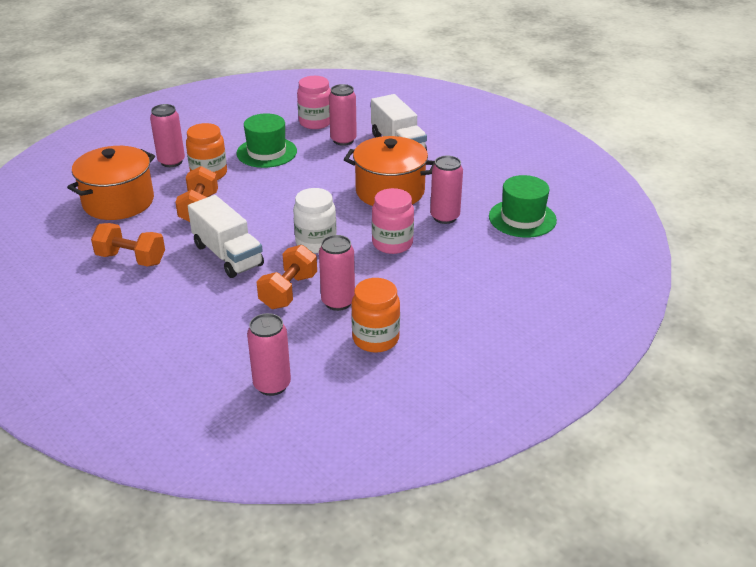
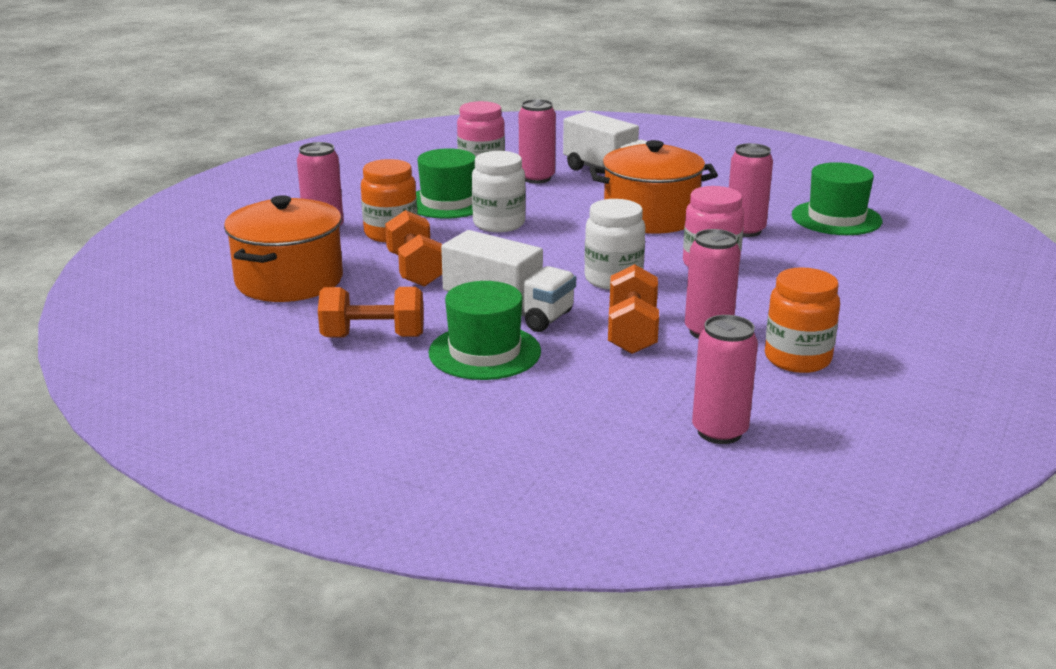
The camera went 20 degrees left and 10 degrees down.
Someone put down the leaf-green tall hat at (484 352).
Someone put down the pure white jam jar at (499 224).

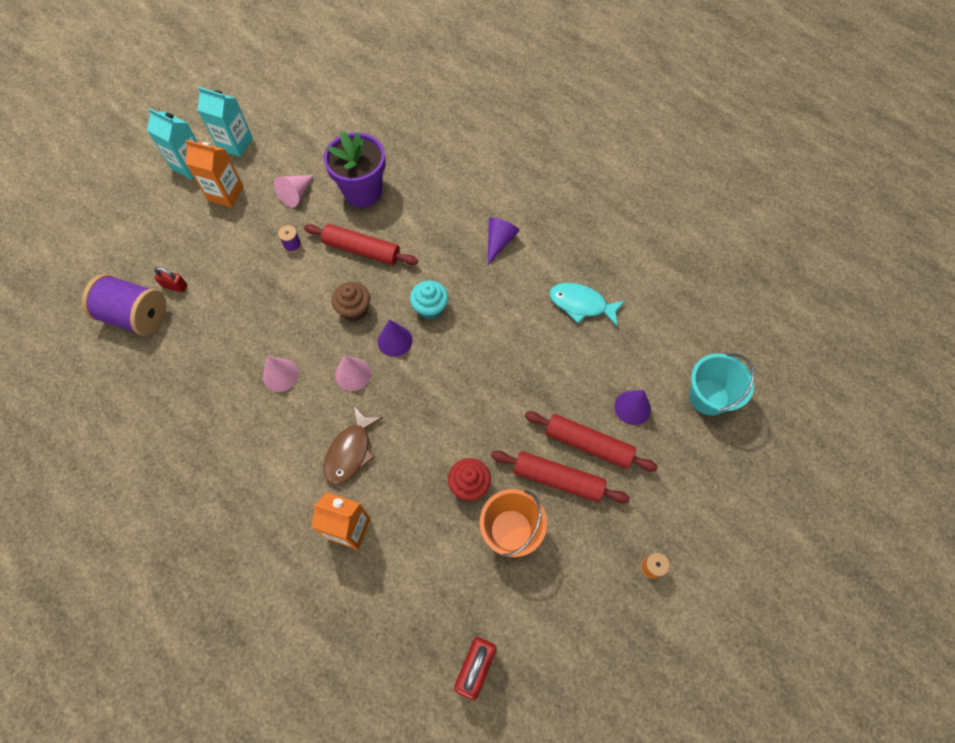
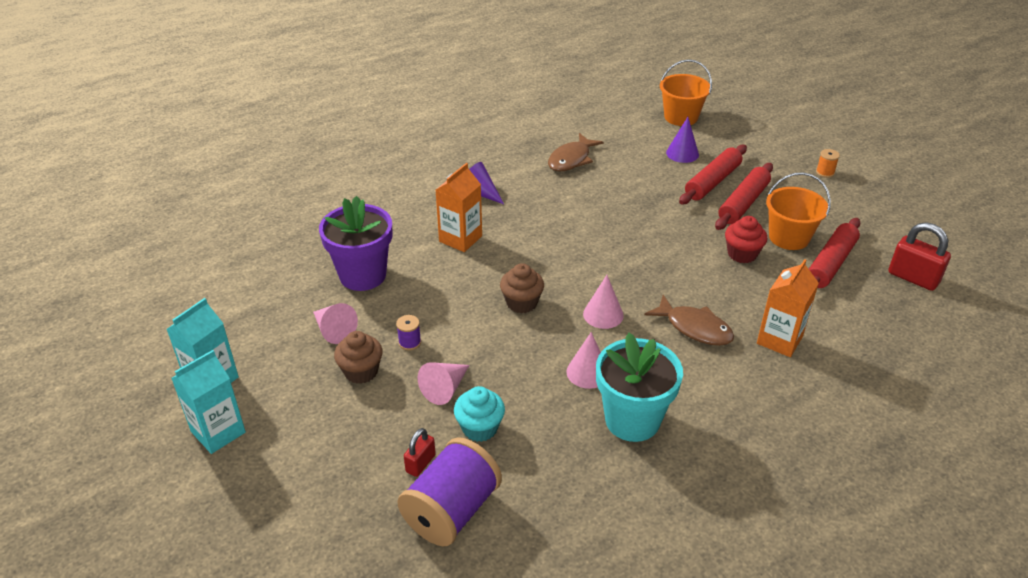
The camera went 75 degrees left and 25 degrees down.
Someone took away the royal purple cone shape at (395 340).
Someone put down the brown fairy cake at (361 371).
Someone put down the pink cone shape at (445 388).
Someone put down the turquoise flower pot at (632 420).
Someone carried the bright orange carton from (225 194) to (460 239).
Someone carried the crimson dough roller from (362 250) to (830 264).
Someone carried the turquoise fairy cake from (430 308) to (480 428).
Someone repainted the turquoise toy fish at (581 304), which became the brown toy fish at (571 159).
Someone repainted the turquoise pail at (708 397), which became the bright orange pail at (681 117).

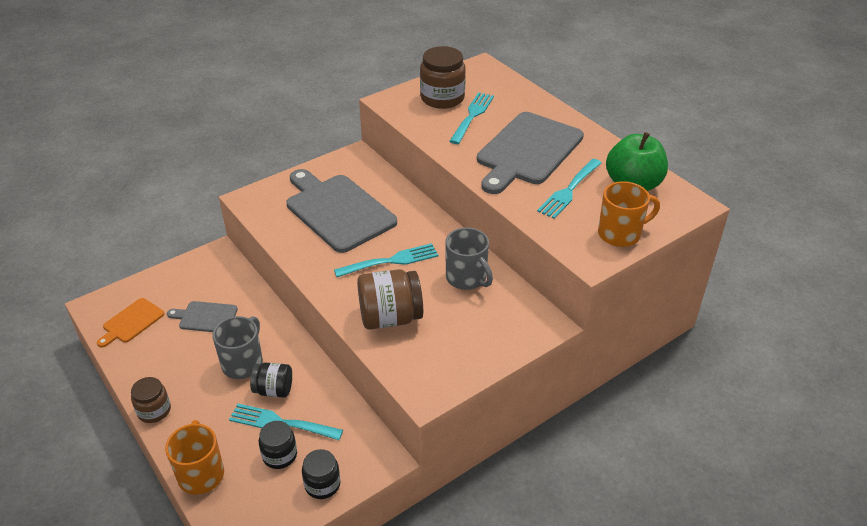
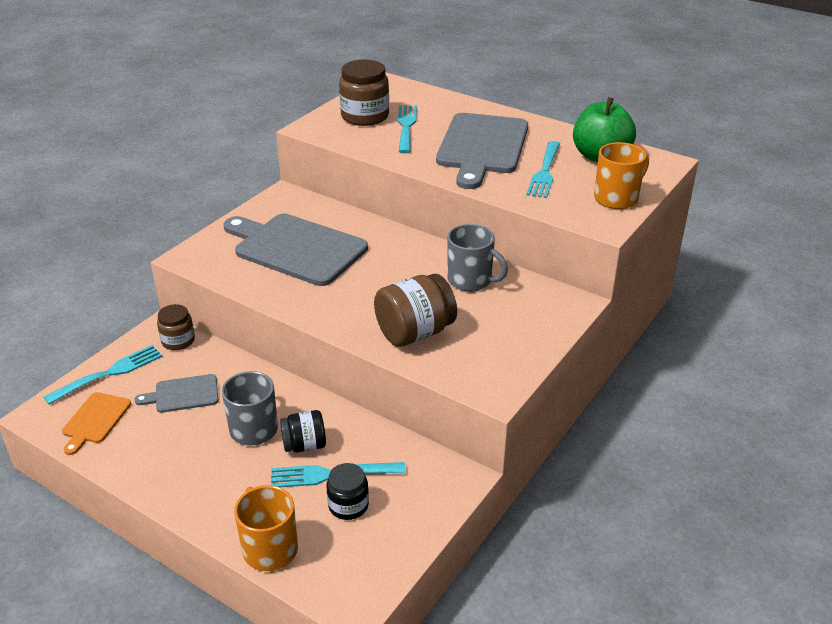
The camera went 20 degrees left and 5 degrees down.
Someone took away the jet-black jam jar at (322 484).
Someone carried the brown jam jar from (154 410) to (178 341).
Someone carried the turquoise table fork from (391 261) to (109 373).

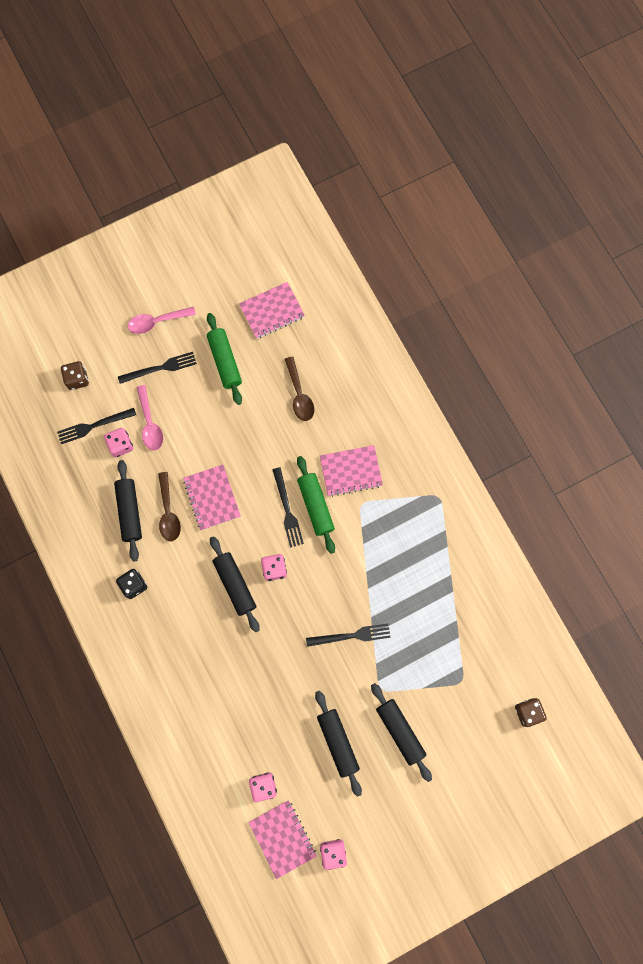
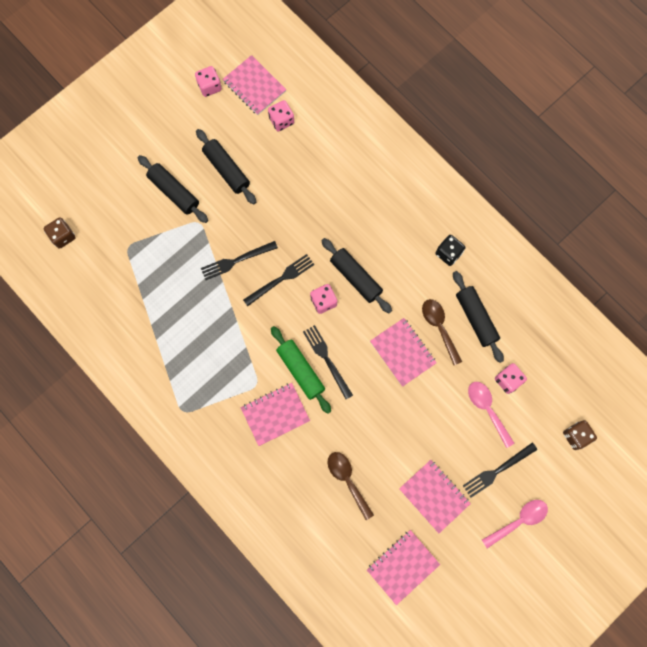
The camera went 165 degrees right and 0 degrees up.
Someone carried the jet-black table fork from (93 426) to (281 279).
Someone swapped the leaf-green dough roller at (225 361) for the pink notepad at (434 496).

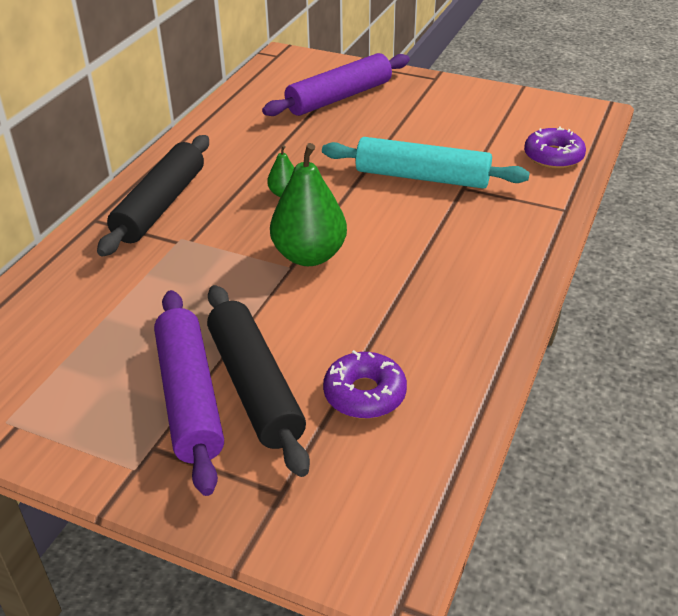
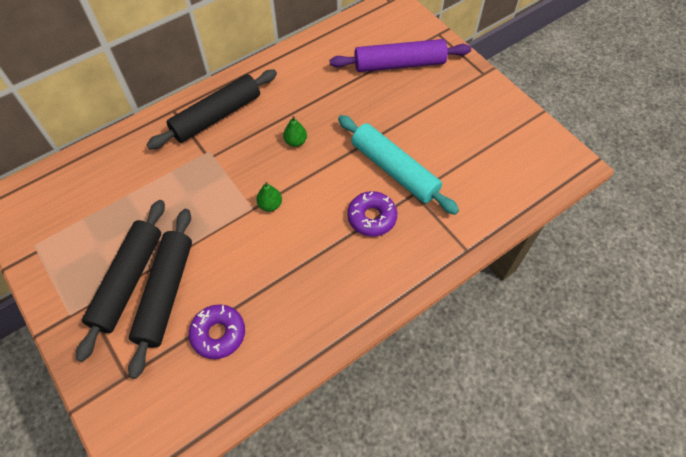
The camera went 30 degrees right and 20 degrees up.
Someone carried the royal purple doughnut from (553 156) to (372 217).
Someone repainted the royal purple dough roller at (189 397), which became the jet-black dough roller at (128 281).
Someone scaled the leaf-green toy pear at (309 256) by 0.47.

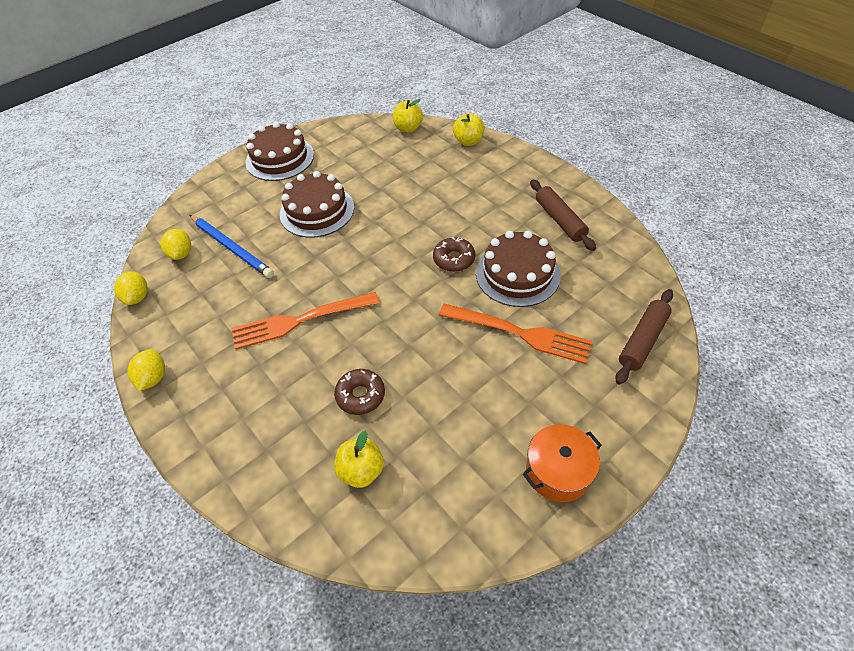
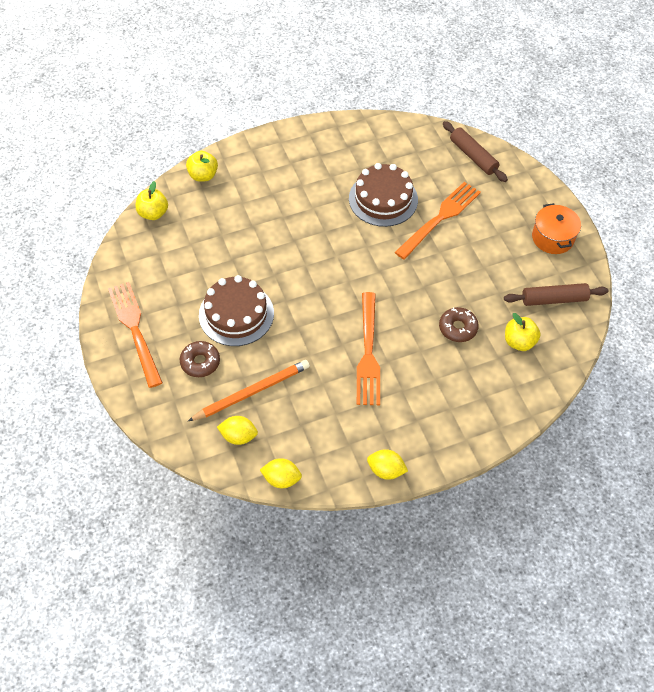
The camera went 75 degrees left and 5 degrees up.
Someone carried the brown doughnut from (454 259) to (200 362).
Someone carried the brown dough roller from (559 220) to (554 299).
Someone swapped the brown cake at (280 158) for the bright orange table fork at (135 330).
Someone repainted the blue lead pencil at (232 247), which became the bright orange lead pencil at (252 392).

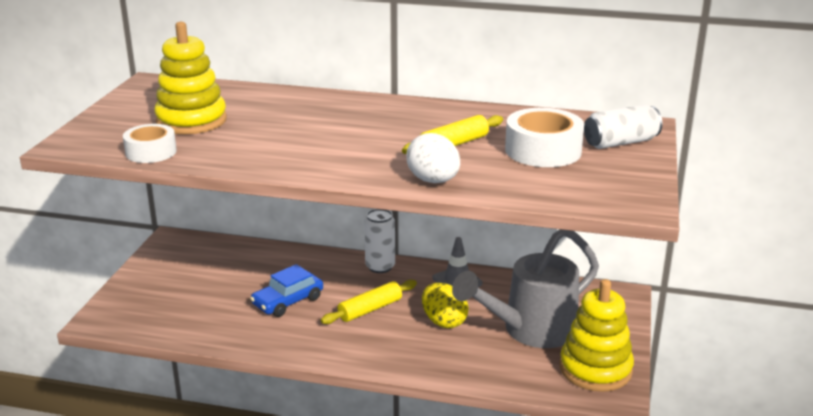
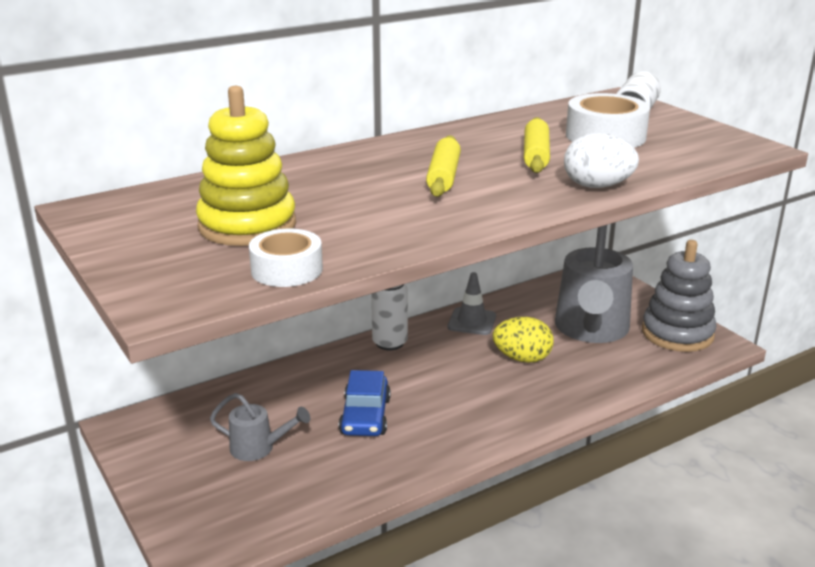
The camera went 45 degrees left and 0 degrees up.
Someone put down the ash-grey watering pot at (258 448).
Someone carried the bright yellow dough roller from (370 309) to (443 176).
Someone repainted the bright yellow stacking toy at (595 369), which became the ash-grey stacking toy at (677 333).

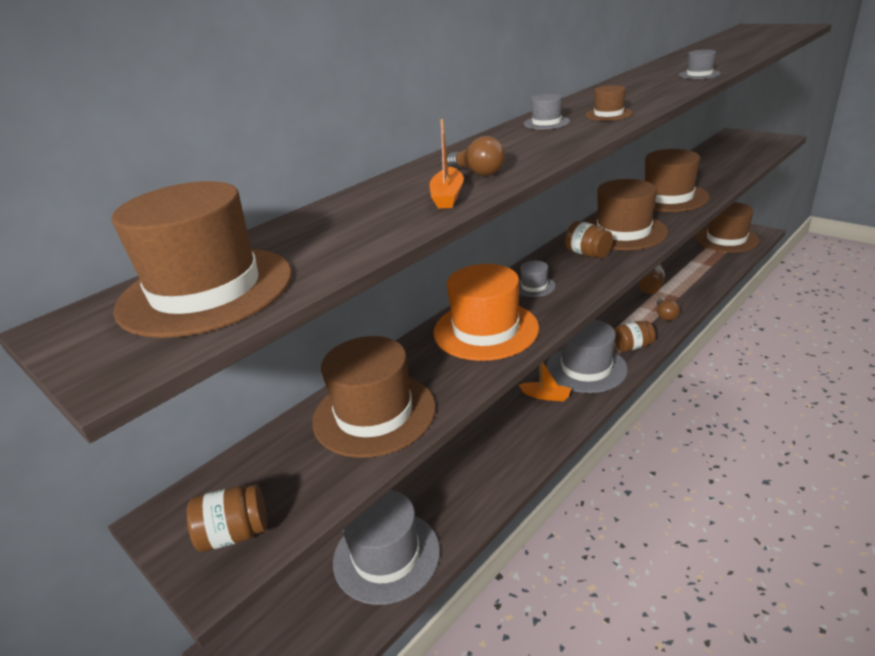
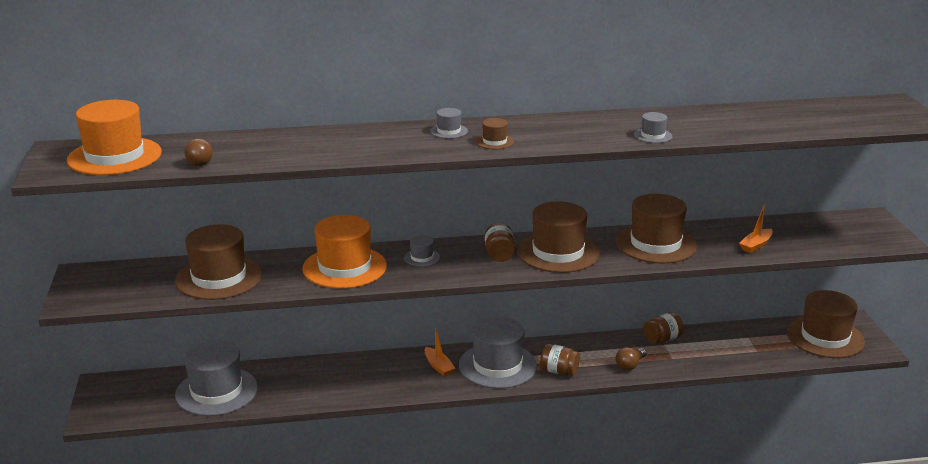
The camera went 35 degrees right and 5 degrees down.
Someone took away the brown jam jar at (235 534).
Someone carried the bright orange sailboat from (447 196) to (756 245).
Someone carried the brown bulb from (478 173) to (200 161).
Someone repainted the brown tall hat at (206 290), which became the bright orange tall hat at (114 156).

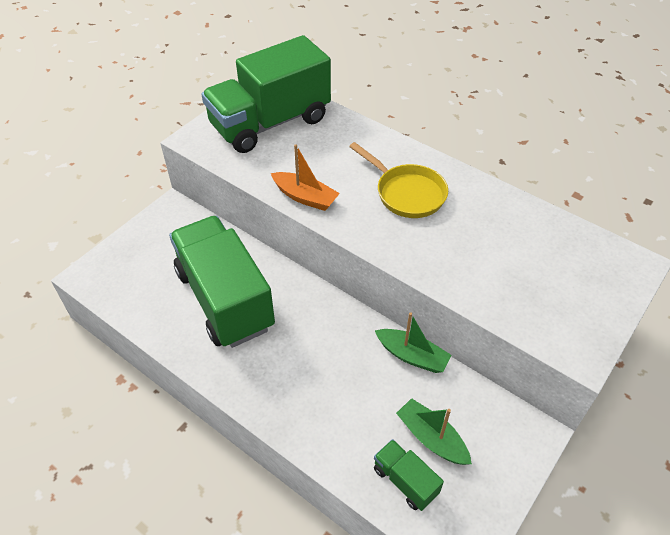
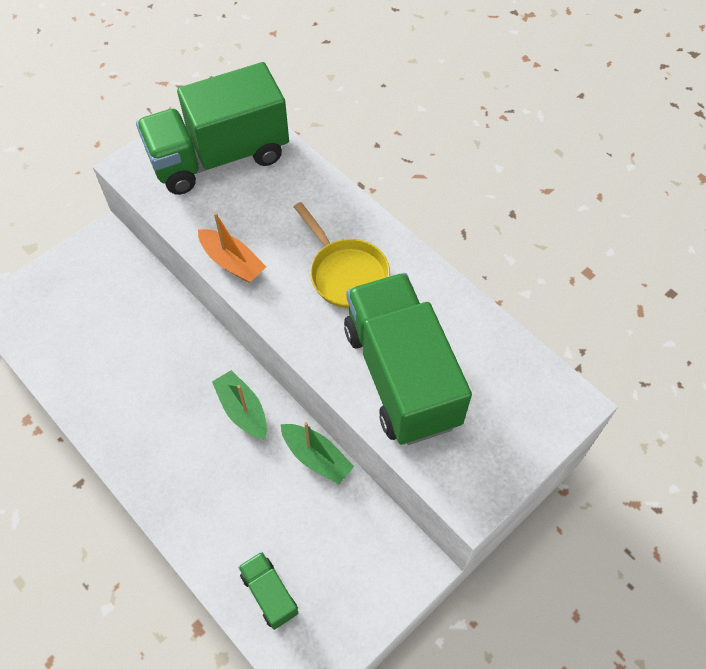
The camera went 10 degrees right and 10 degrees up.
Someone carried the leaf-green truck from (225 299) to (401 376).
Someone carried the leaf-green sailboat from (431 438) to (242 410).

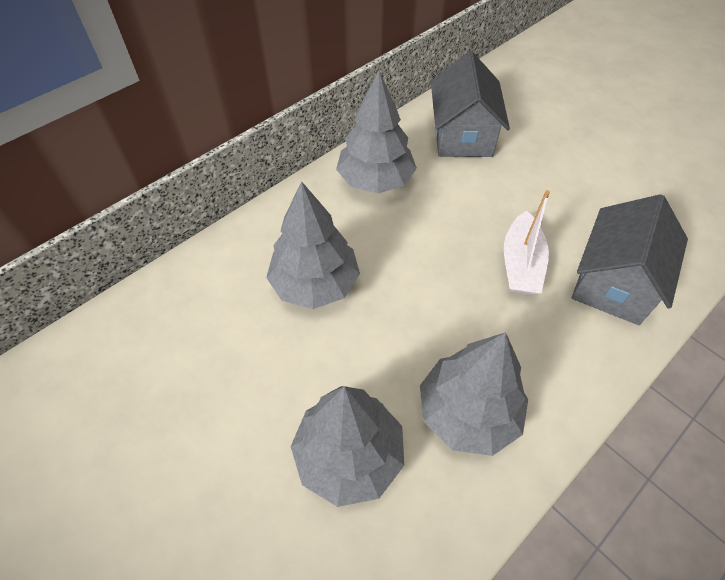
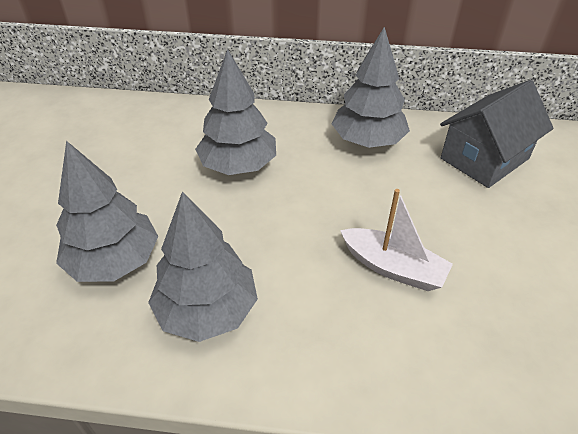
The camera went 50 degrees right and 10 degrees down.
Someone took away the ash-grey toy house at (613 282).
Someone rotated the pure white sailboat at (521 264) by 120 degrees counterclockwise.

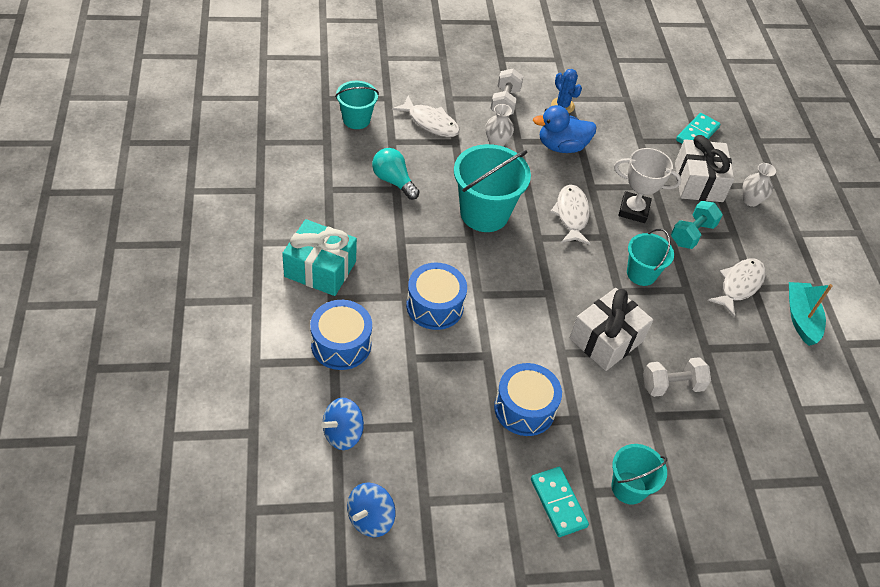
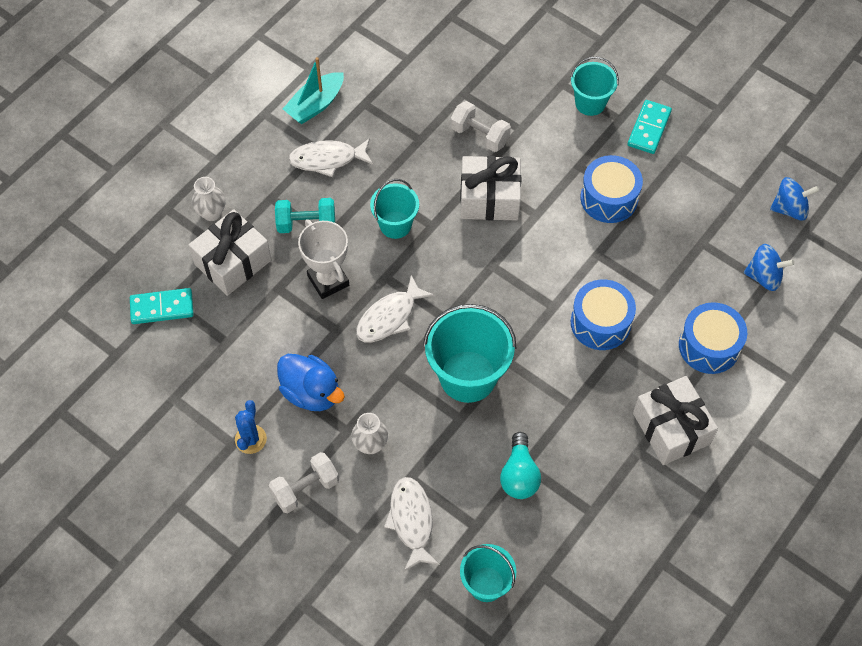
The camera went 130 degrees left and 10 degrees up.
Someone repainted the turquoise wrapped gift at (320 269), which became the pure white wrapped gift at (671 428).

